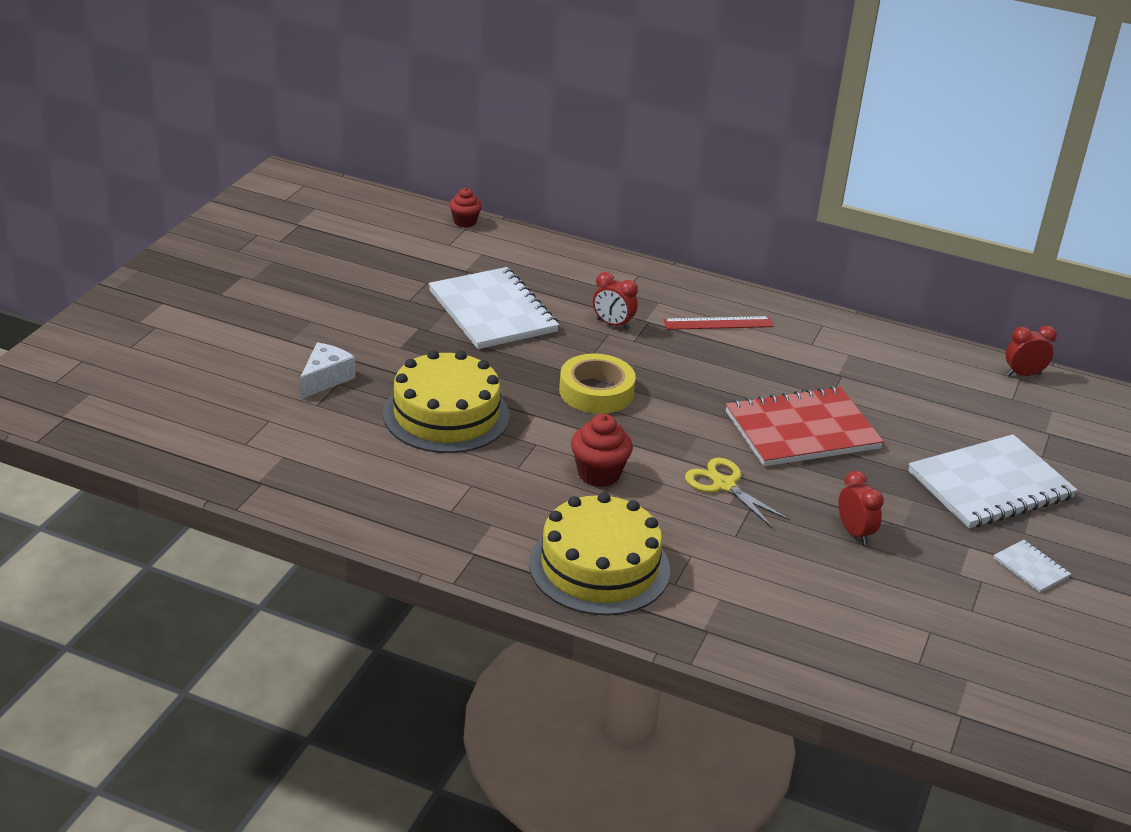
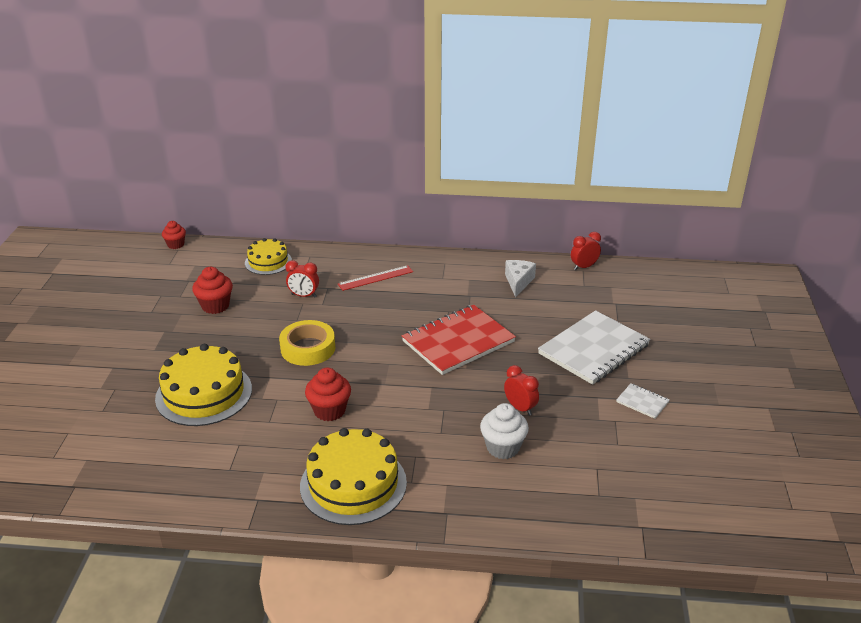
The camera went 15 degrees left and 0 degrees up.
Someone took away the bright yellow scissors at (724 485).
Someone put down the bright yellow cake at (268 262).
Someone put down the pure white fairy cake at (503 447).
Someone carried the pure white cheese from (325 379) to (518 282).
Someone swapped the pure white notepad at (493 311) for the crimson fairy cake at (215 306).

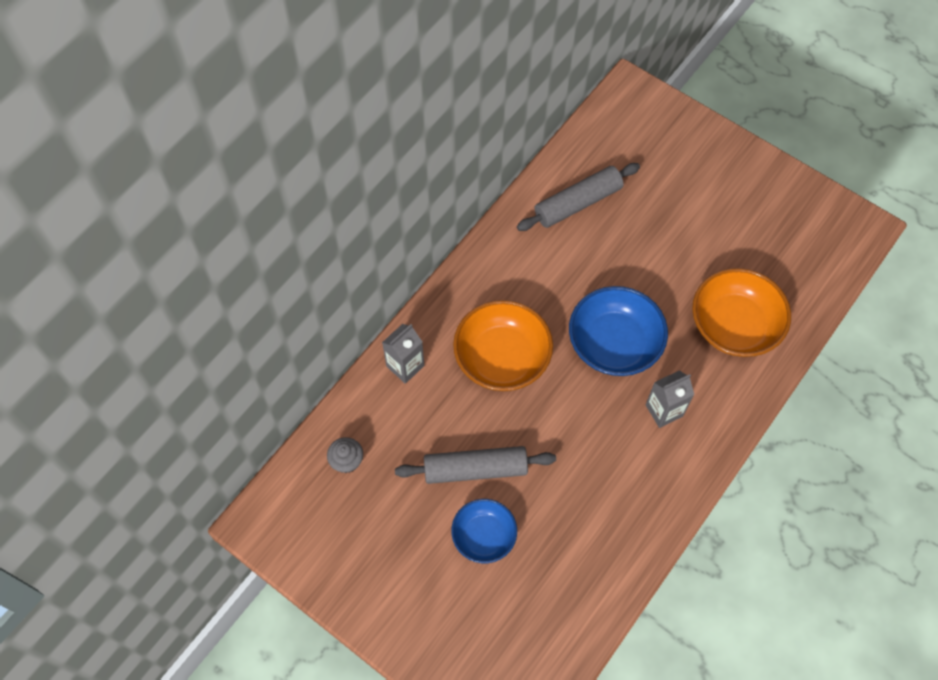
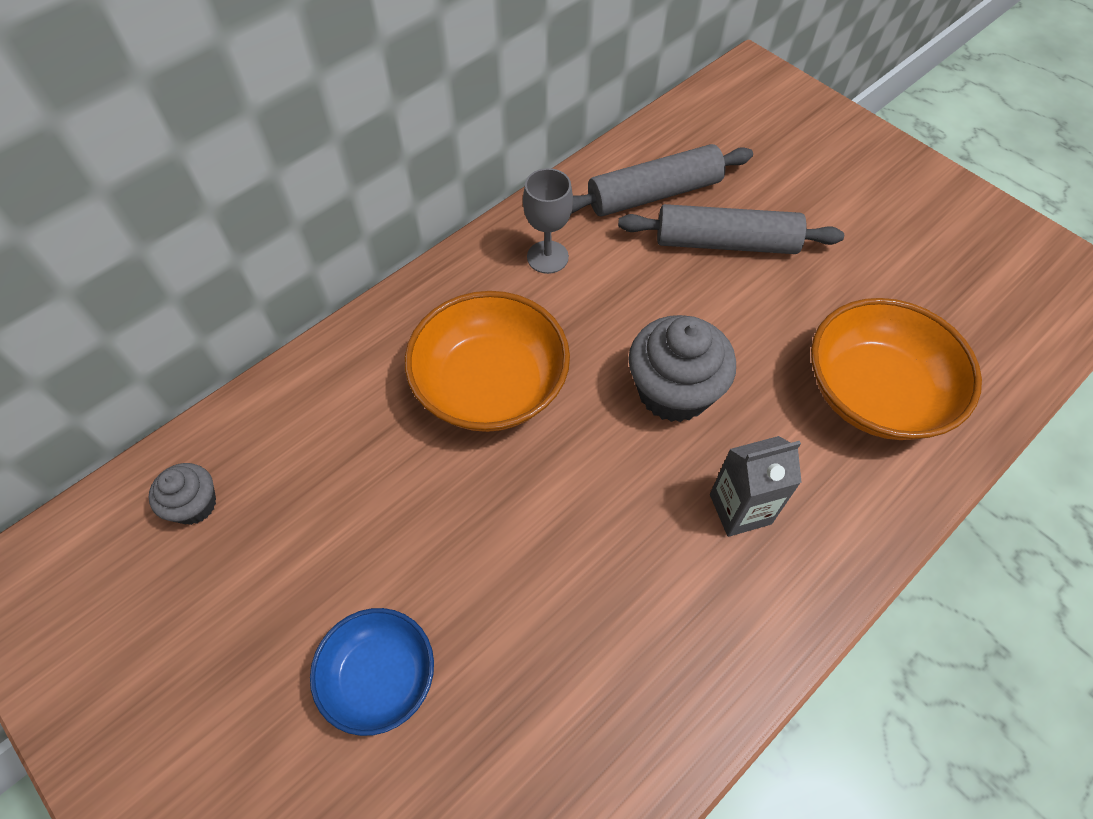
The camera went 10 degrees right and 5 degrees down.
Someone took away the ash-grey carton at (405 366).
Someone put down the ash-grey goblet at (547 257).
Someone carried the ash-grey dough roller from (475 469) to (726 242).
Someone swapped the blue bowl at (614 344) for the ash-grey fairy cake at (673 391).

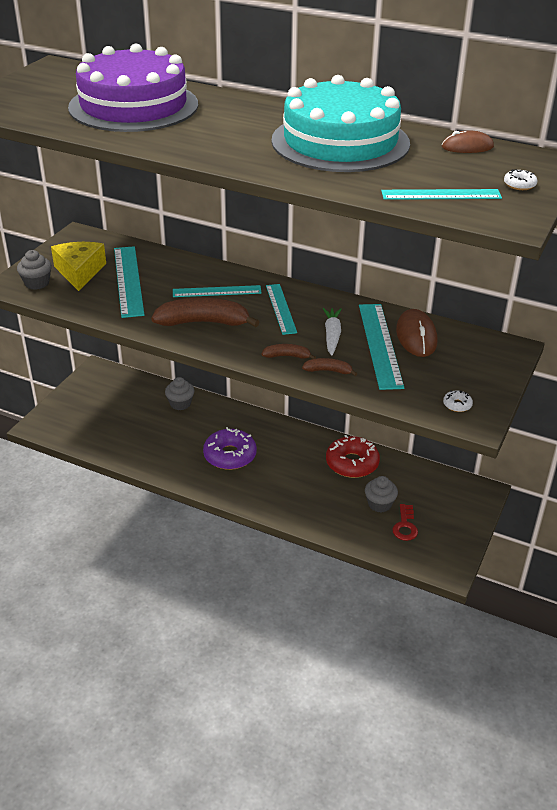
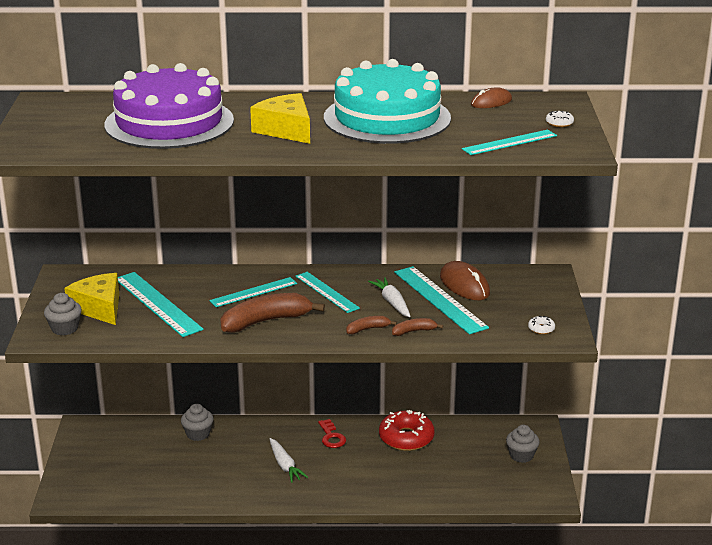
The camera went 25 degrees left and 10 degrees down.
Someone put down the bright yellow cheese at (286 130).
Someone carried the ash-grey fairy cake from (379 504) to (521 455).
Someone carried the crimson door key from (405 526) to (331 437).
Someone swapped the royal purple doughnut at (230 455) for the pure white toy carrot at (285 465).

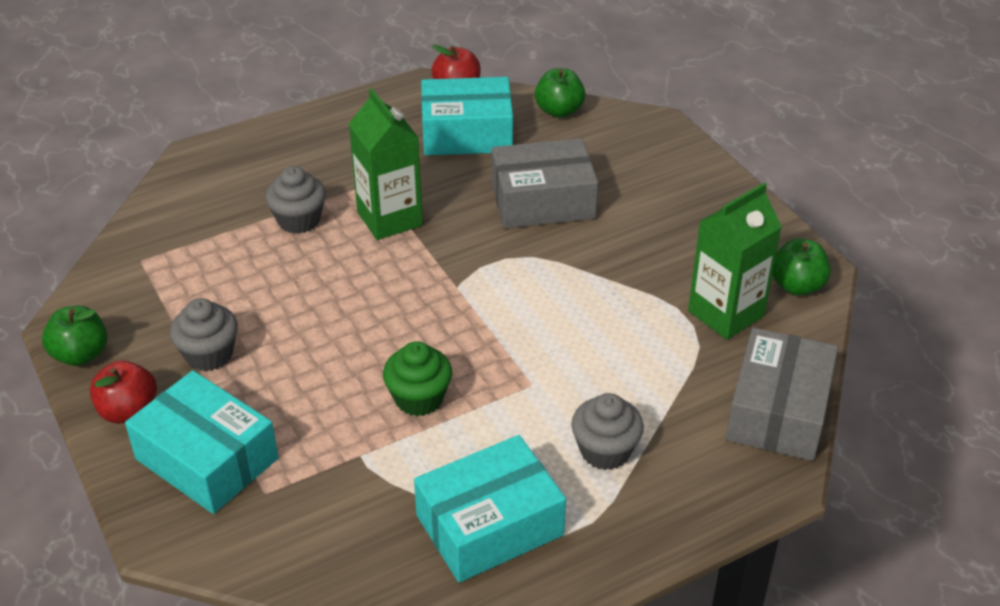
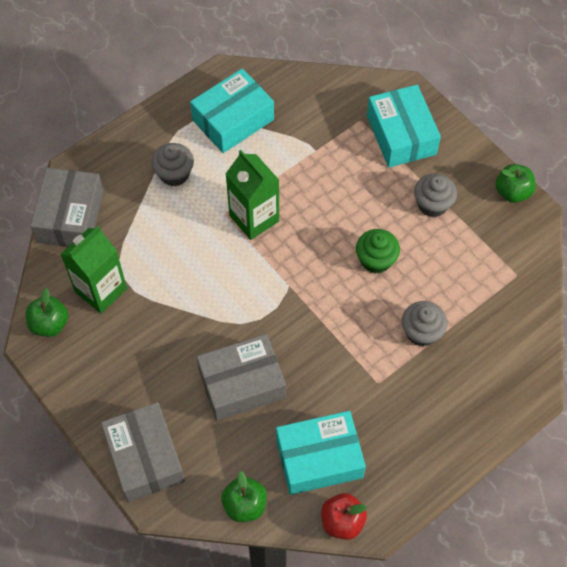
The camera went 170 degrees right and 20 degrees up.
Someone took away the crimson apple at (128 411).
Someone put down the ash-grey parcel at (145 457).
Someone carried the leaf-green carton from (389 219) to (254 218).
Someone carried the leaf-green fairy cake from (419 398) to (376 260).
Someone rotated the turquoise parcel at (207 459) by 45 degrees clockwise.

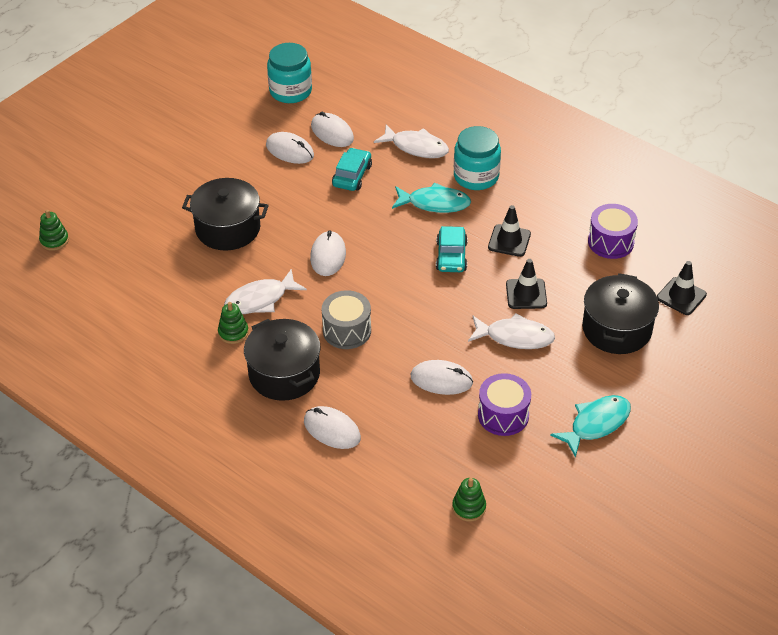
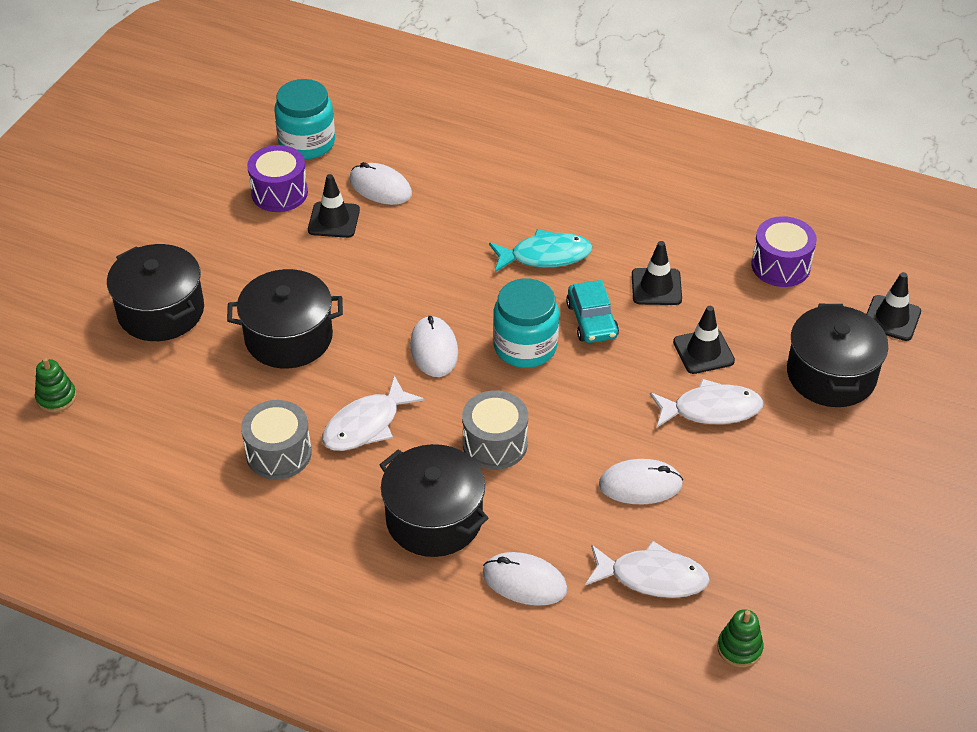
The camera went 15 degrees left and 0 degrees up.
Someone took away the leaf-green stacking toy at (233 332).
Someone took away the turquoise car at (352 175).
Someone took away the turquoise toy fish at (596 424).
Someone put down the jet-black cooking pot at (161 311).
Someone put down the ash-grey snare drum at (278 453).
Someone carried the pure white toy fish from (416 147) to (652 577).
Someone carried the turquoise jam jar from (476 176) to (525 346).
Someone carried the royal purple snare drum from (503 415) to (279 193).
Someone swapped the pure white PC mouse at (290 150) for the jet-black traffic cone at (334 220).

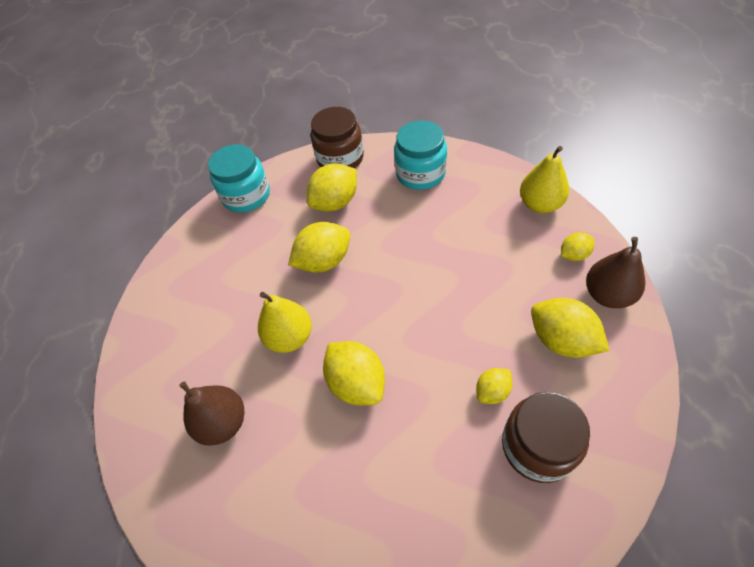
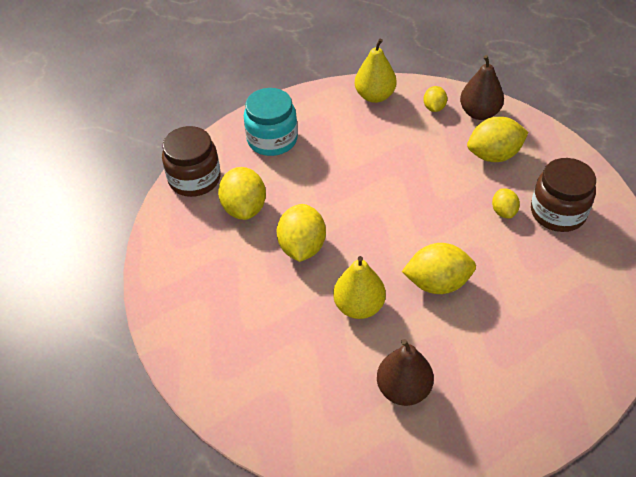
The camera went 60 degrees left and 5 degrees down.
Someone took away the turquoise jam jar at (246 196).

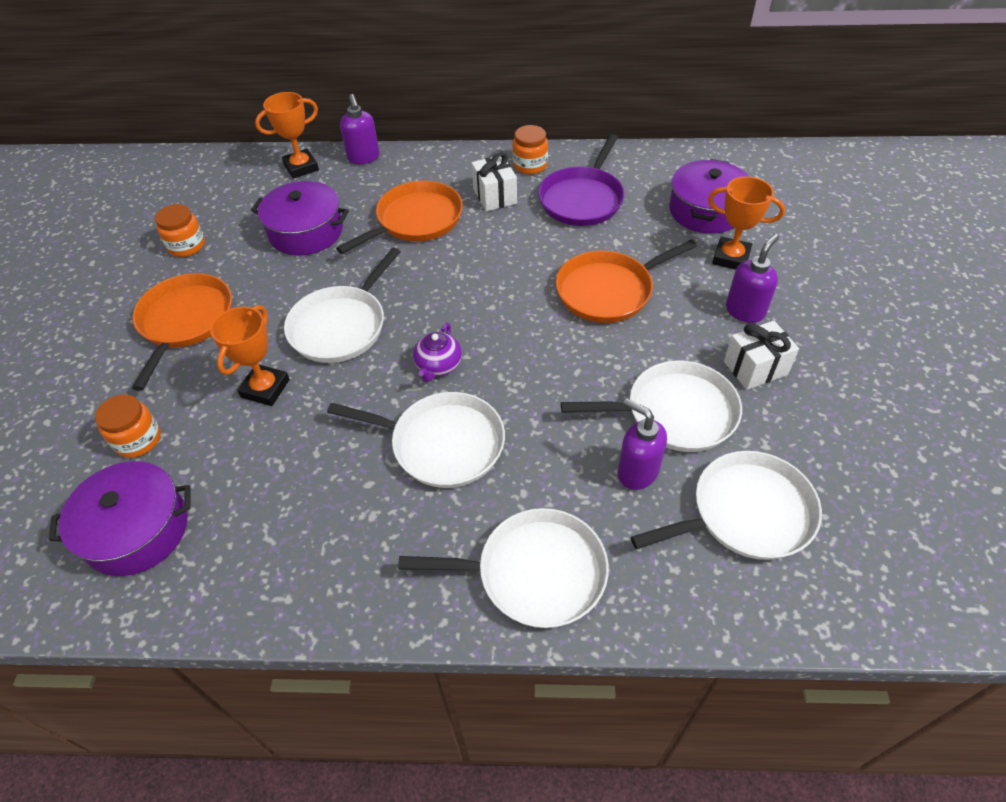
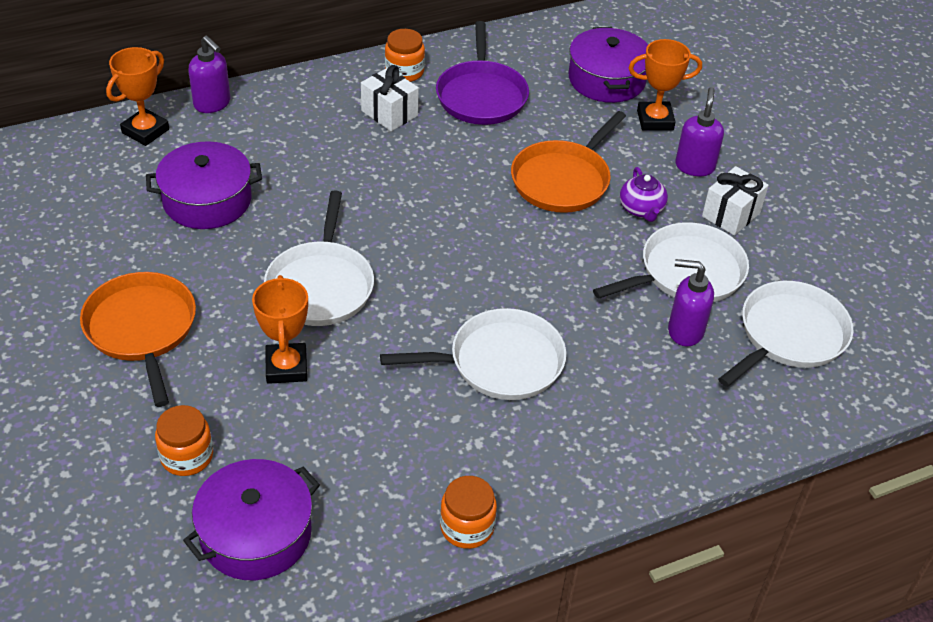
The camera went 30 degrees left and 5 degrees down.
Someone took away the bright orange pan at (416 220).
Someone took away the pure white pan at (535 573).
Someone carried the bright orange jam jar from (187 246) to (467 527).
Someone carried the royal purple china teapot from (438 366) to (641 209).

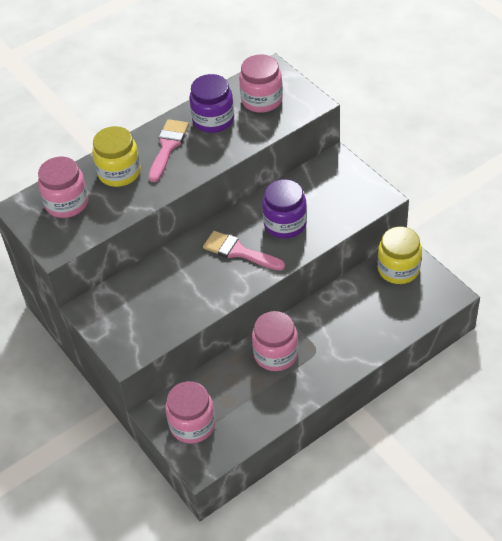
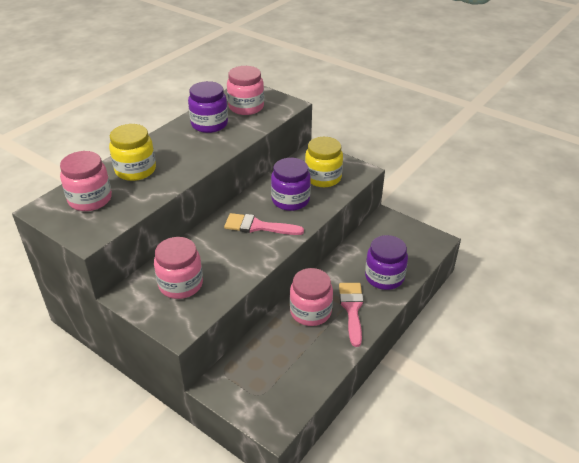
The camera went 20 degrees left and 10 degrees down.
Someone put down the royal purple jam jar at (384 277).
Someone carried the pink brush from (168 147) to (352 309).
Someone carried the pink jam jar from (192 425) to (181 284).
Someone carried the bright yellow jam jar from (398 269) to (323 178).

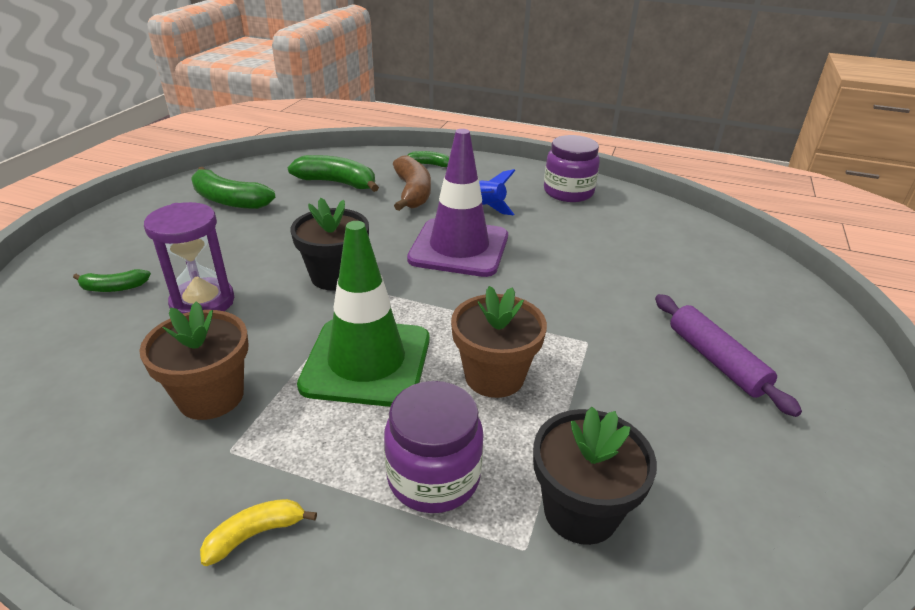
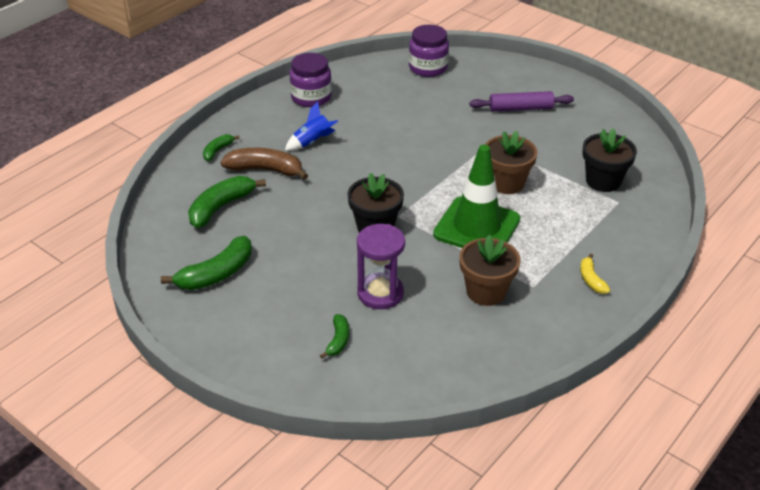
The camera went 70 degrees left and 5 degrees up.
Someone took away the royal purple traffic cone at (459 248).
Someone carried the royal purple jam jar from (433 477) to (428 68).

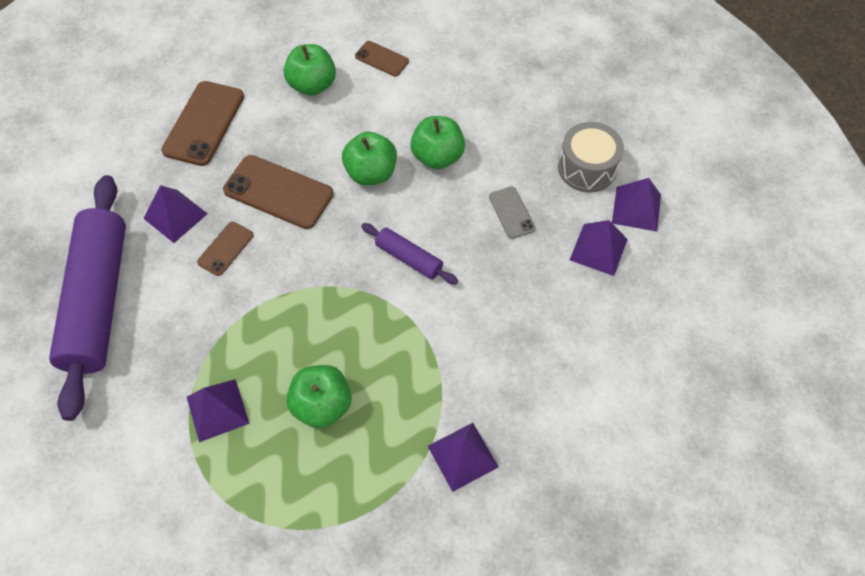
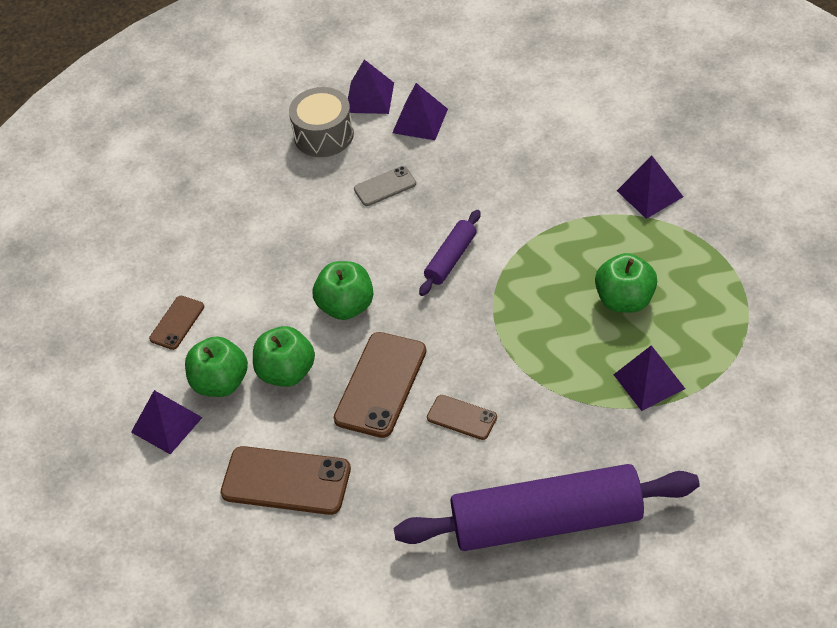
The camera went 90 degrees left and 10 degrees down.
Someone carried the royal purple pyramid from (175 216) to (166 424).
Someone carried the leaf-green apple from (437 157) to (286 372).

